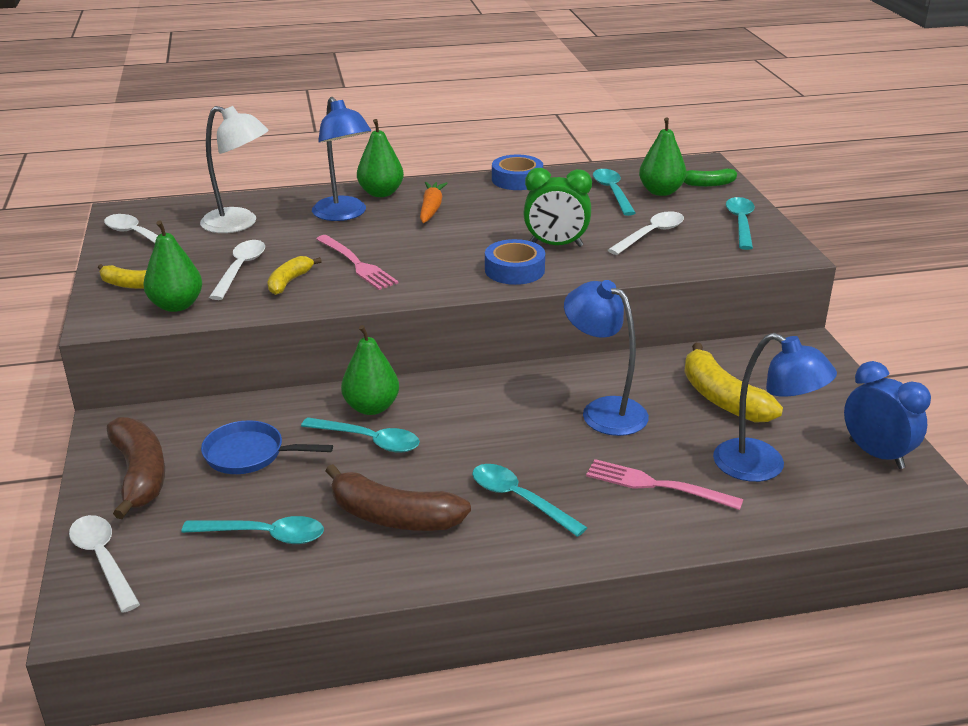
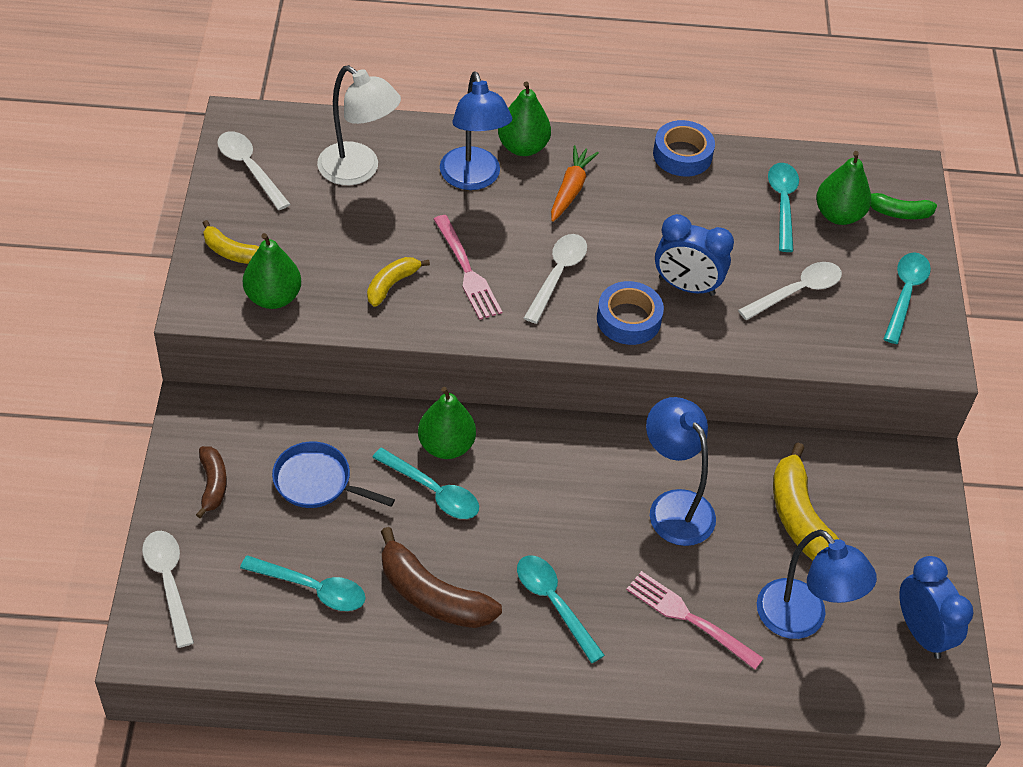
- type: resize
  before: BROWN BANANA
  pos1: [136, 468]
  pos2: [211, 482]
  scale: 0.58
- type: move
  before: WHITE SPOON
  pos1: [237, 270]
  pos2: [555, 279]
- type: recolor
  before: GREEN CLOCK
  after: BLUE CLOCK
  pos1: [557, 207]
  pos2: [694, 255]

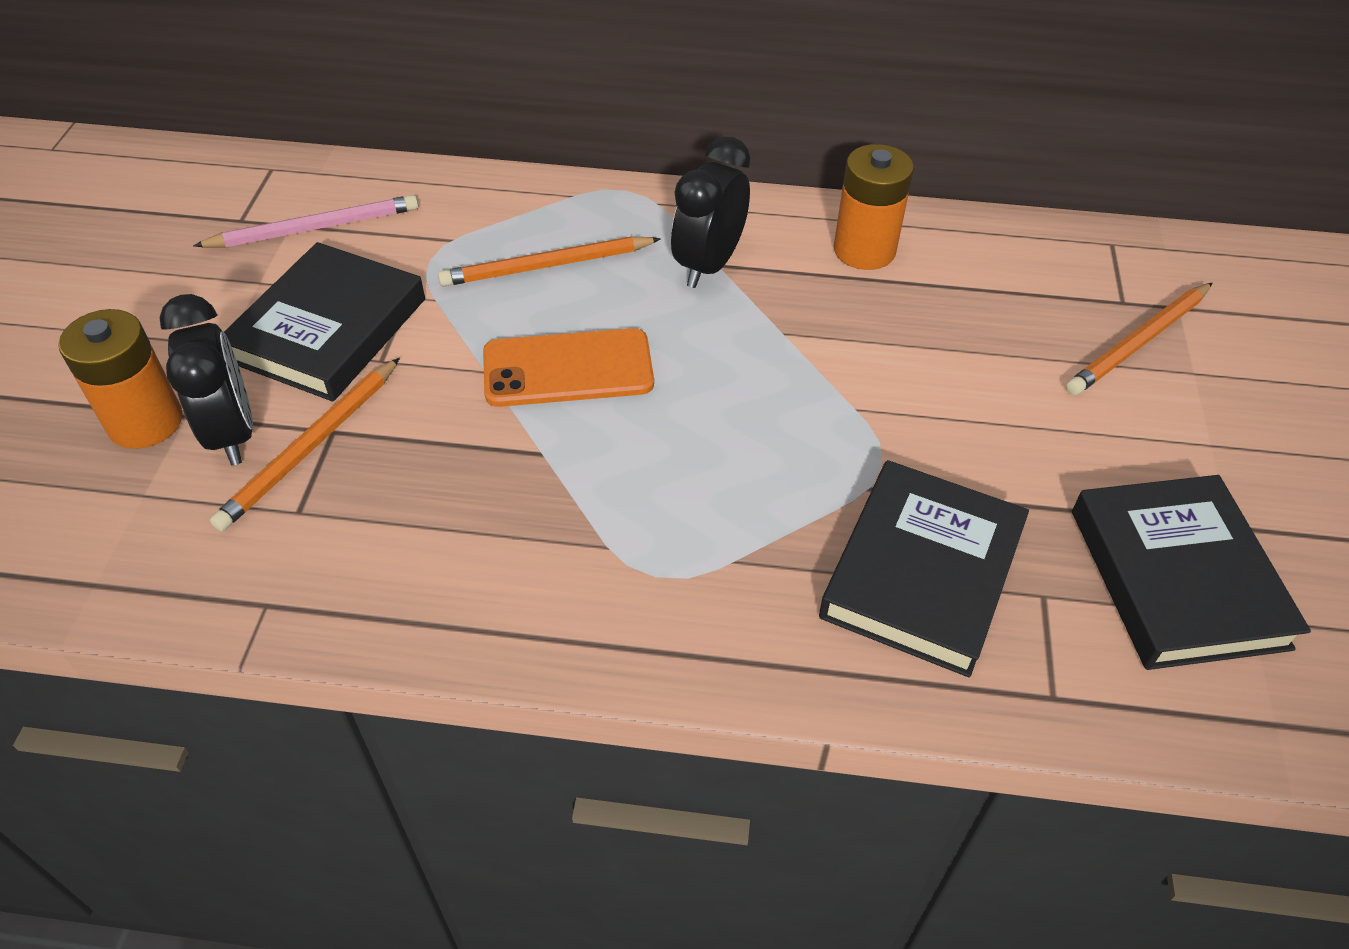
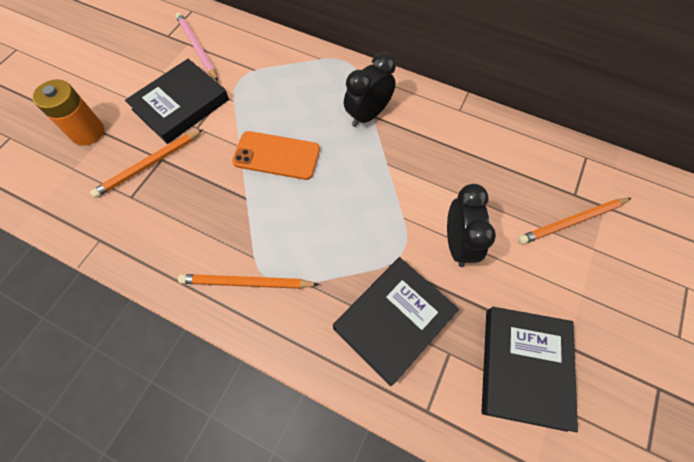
- type: move
  before: BLACK CLOCK
  pos1: [206, 380]
  pos2: [471, 225]
- type: rotate
  before: PINK PENCIL
  pos1: [306, 221]
  pos2: [197, 46]
  turn: -120
- type: move
  before: ORANGE PENCIL
  pos1: [549, 261]
  pos2: [248, 281]
- type: delete
  before: ORANGE BATTERY
  pos1: [874, 207]

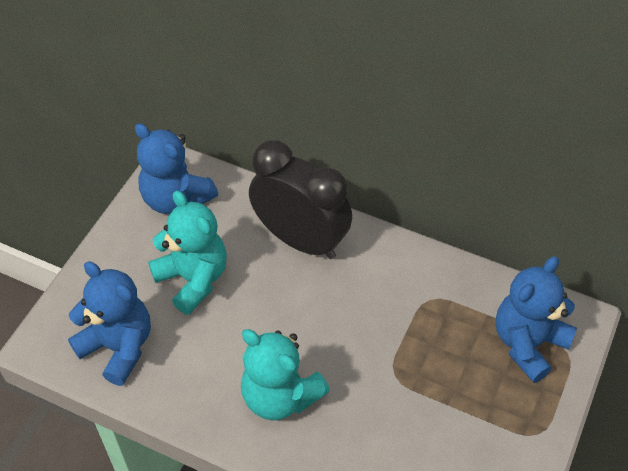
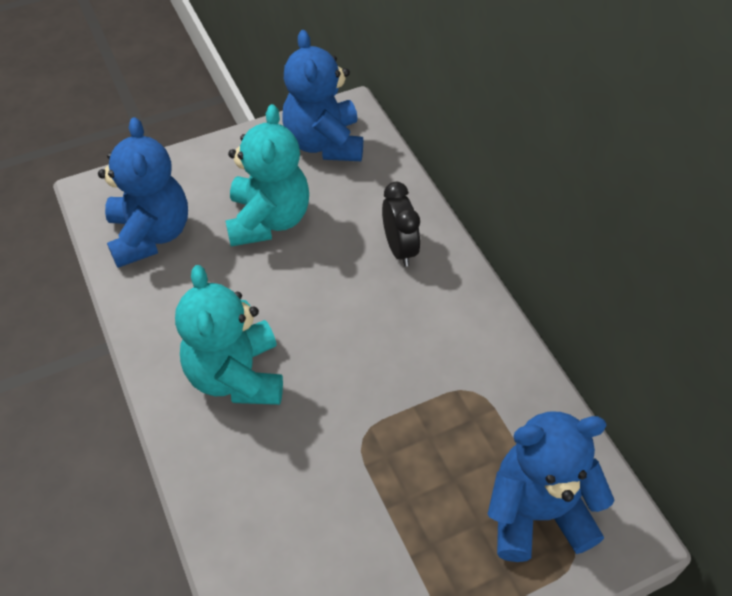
- type: resize
  before: BLACK CLOCK
  pos1: [300, 199]
  pos2: [401, 224]
  scale: 0.5

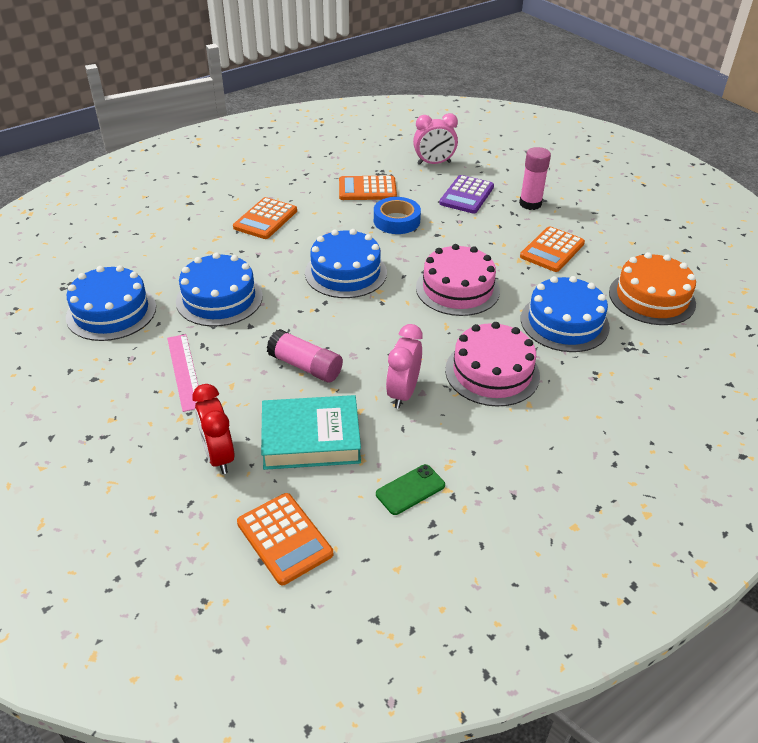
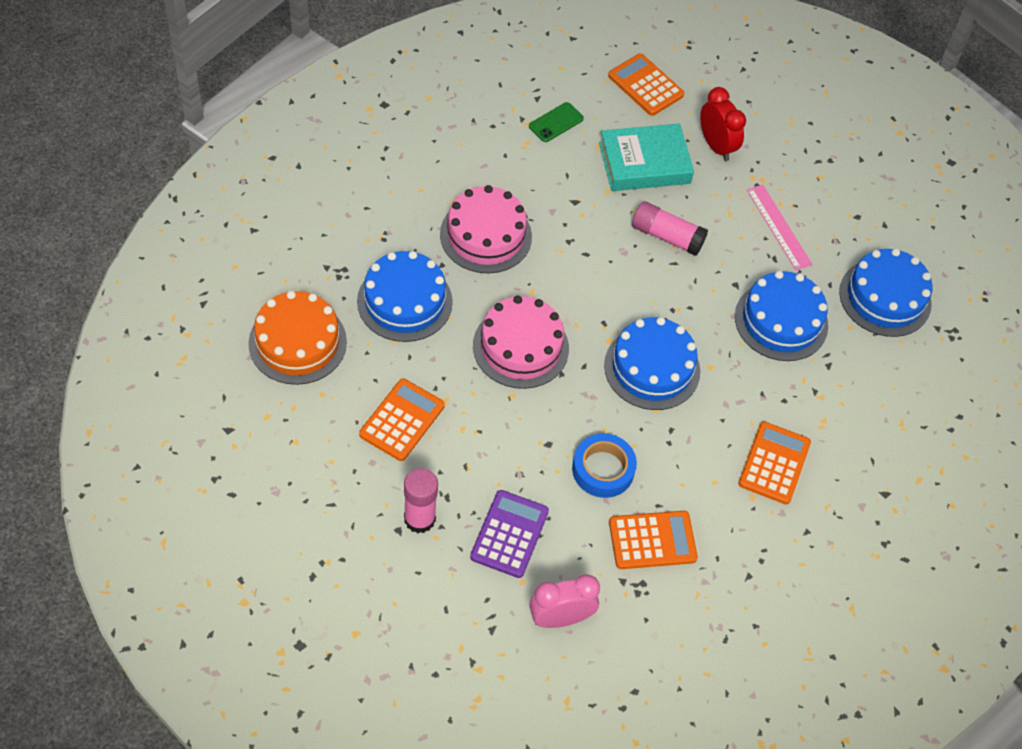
- type: delete
  before: PINK CLOCK
  pos1: [404, 366]

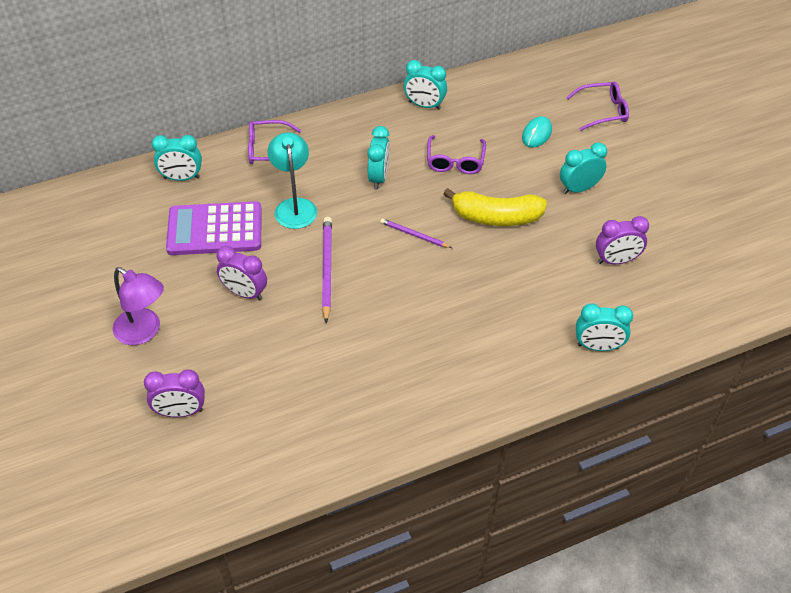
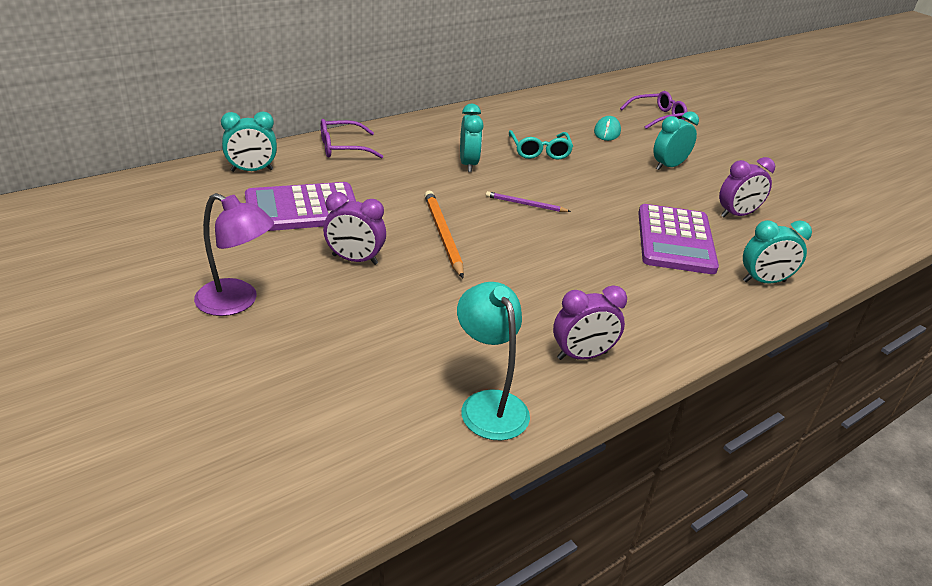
- type: move
  before: PURPLE CLOCK
  pos1: [174, 393]
  pos2: [590, 322]
- type: move
  before: TURQUOISE LAMP
  pos1: [292, 180]
  pos2: [493, 361]
- type: recolor
  before: PURPLE PENCIL
  after: ORANGE PENCIL
  pos1: [327, 270]
  pos2: [444, 234]
- type: delete
  before: TURQUOISE CLOCK
  pos1: [425, 85]
- type: recolor
  before: PURPLE GLASSES
  after: TURQUOISE GLASSES
  pos1: [456, 154]
  pos2: [541, 145]
- type: delete
  before: YELLOW BANANA
  pos1: [495, 207]
- type: insert
  after: PURPLE CALCULATOR
  pos2: [678, 239]

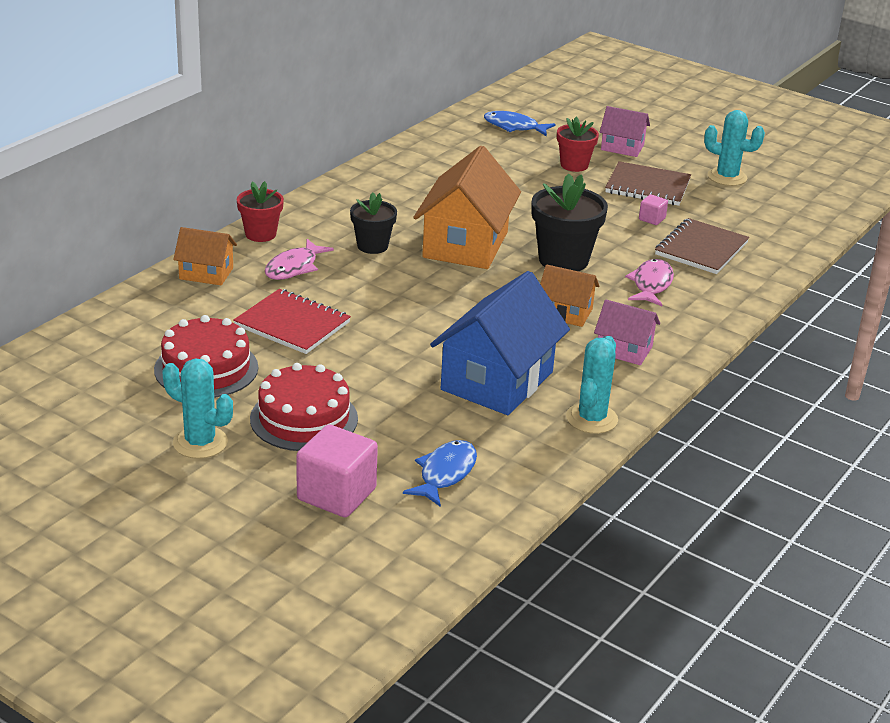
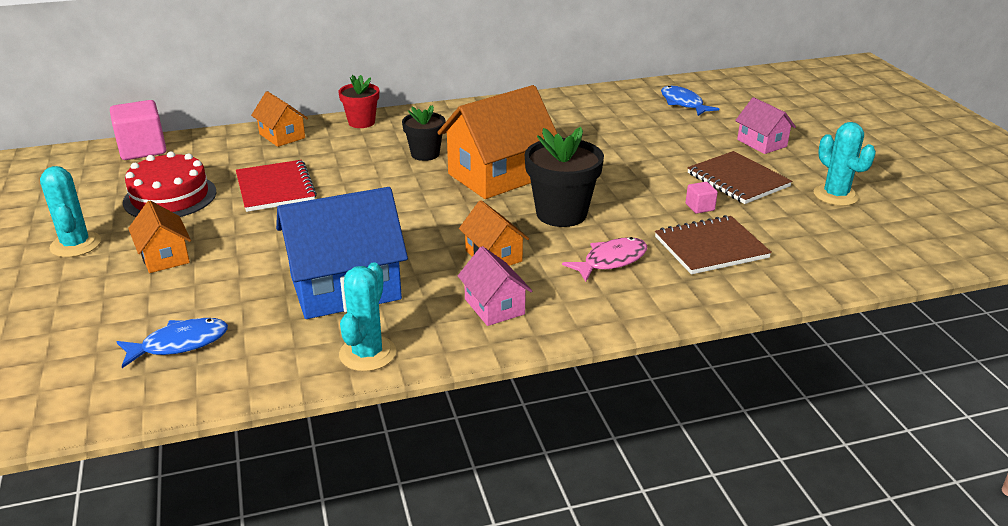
- type: replace
  before: RED CAKE
  after: ORANGE HOUSE
  pos1: [304, 407]
  pos2: [159, 236]
- type: delete
  before: PINK FISH
  pos1: [299, 259]
- type: move
  before: PINK CUBE
  pos1: [337, 470]
  pos2: [138, 130]
- type: delete
  before: RED FLOWER POT
  pos1: [578, 144]
- type: rotate
  before: TURQUOISE CACTUS
  pos1: [592, 385]
  pos2: [367, 316]
  turn: -45

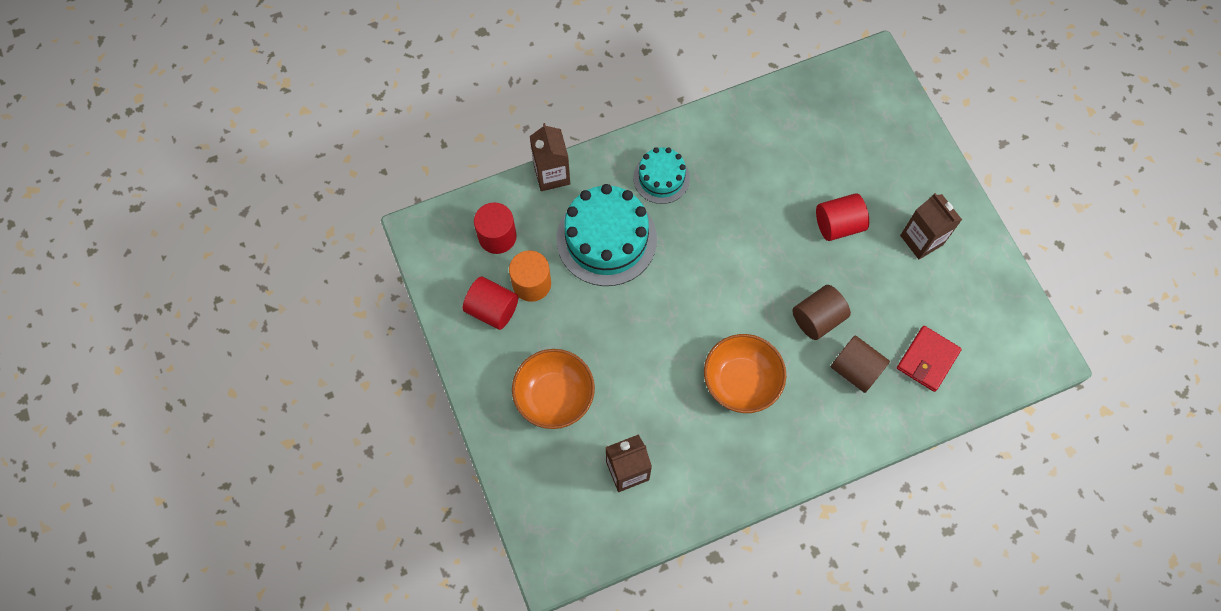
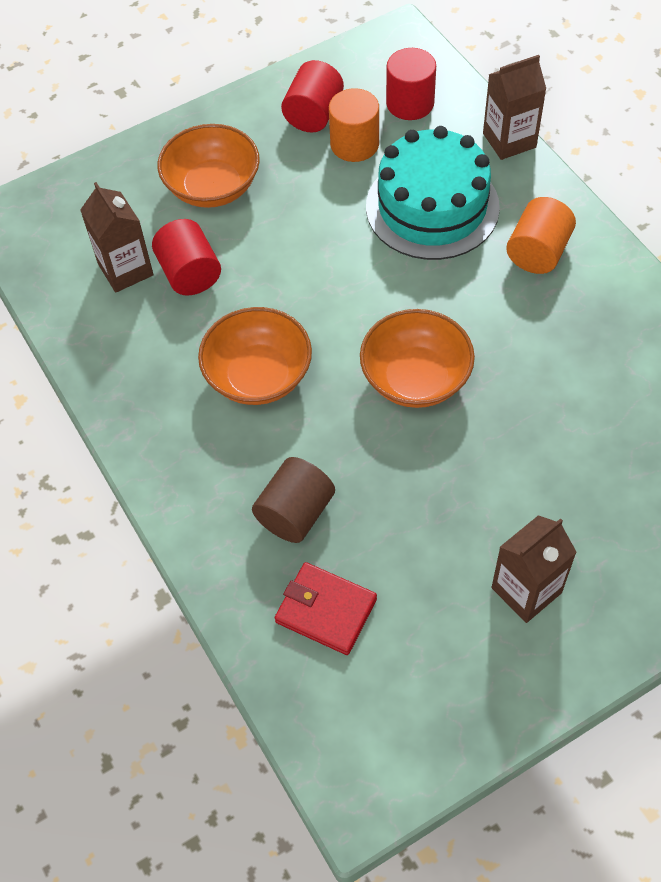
- type: replace
  before: TURQUOISE CAKE
  after: ORANGE CYLINDER
  pos1: [661, 175]
  pos2: [541, 235]
- type: delete
  before: BROWN CYLINDER
  pos1: [822, 312]
- type: move
  before: RED CYLINDER
  pos1: [842, 217]
  pos2: [186, 257]
- type: insert
  after: ORANGE BOWL
  pos2: [417, 358]

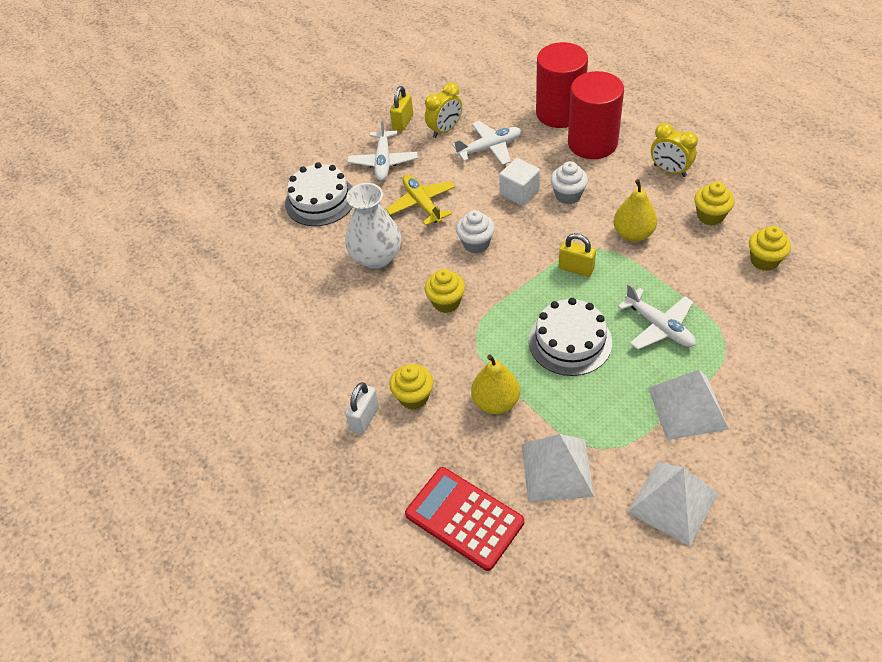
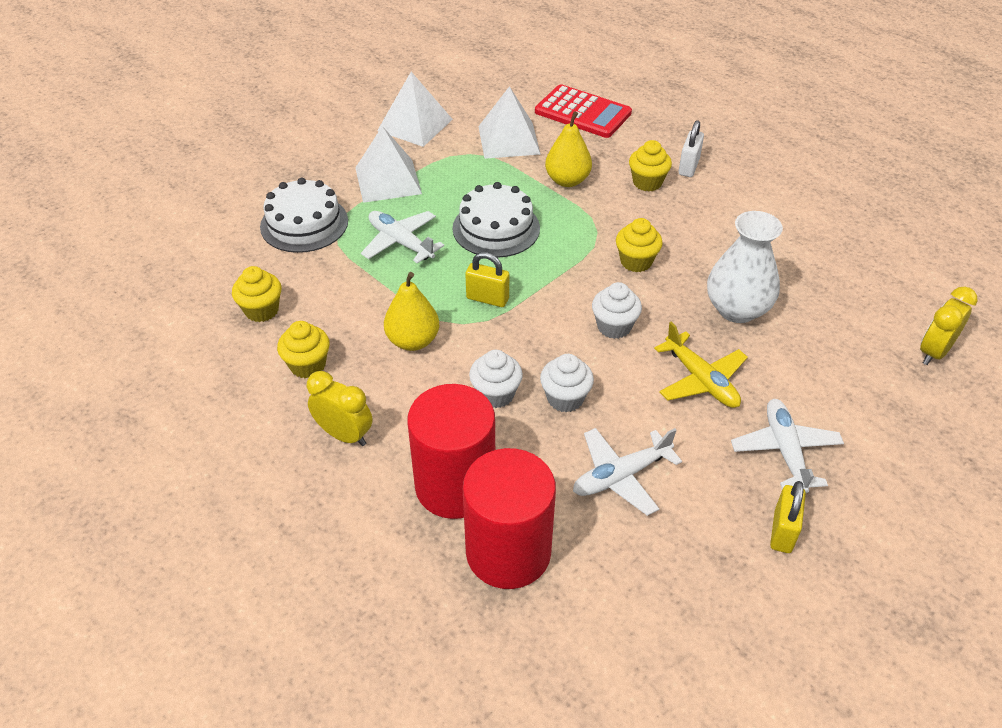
- type: move
  before: WHITE CAKE
  pos1: [319, 194]
  pos2: [304, 215]
- type: move
  before: YELLOW CLOCK
  pos1: [443, 110]
  pos2: [949, 326]
- type: replace
  before: WHITE CUBE
  after: WHITE CUPCAKE
  pos1: [519, 182]
  pos2: [567, 383]

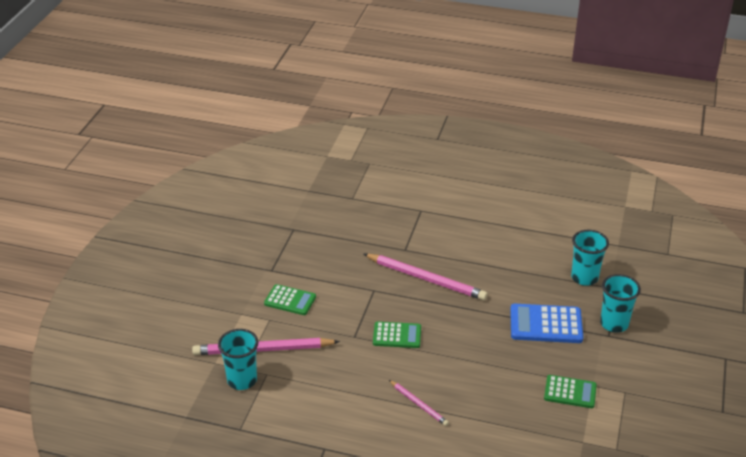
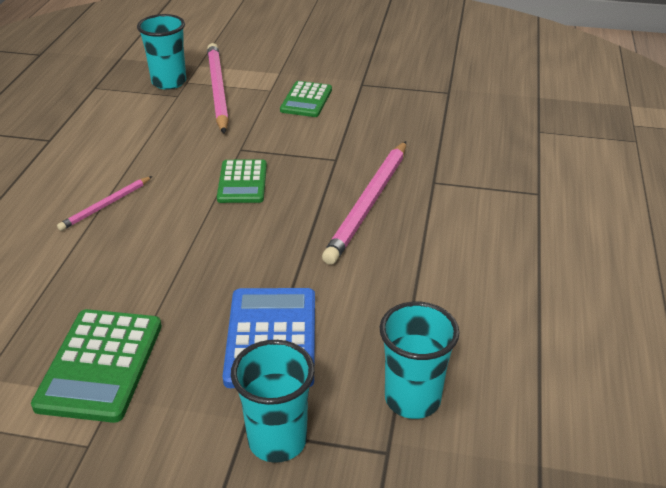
- type: resize
  before: GREEN CALCULATOR
  pos1: [570, 391]
  pos2: [96, 366]
  scale: 1.52

